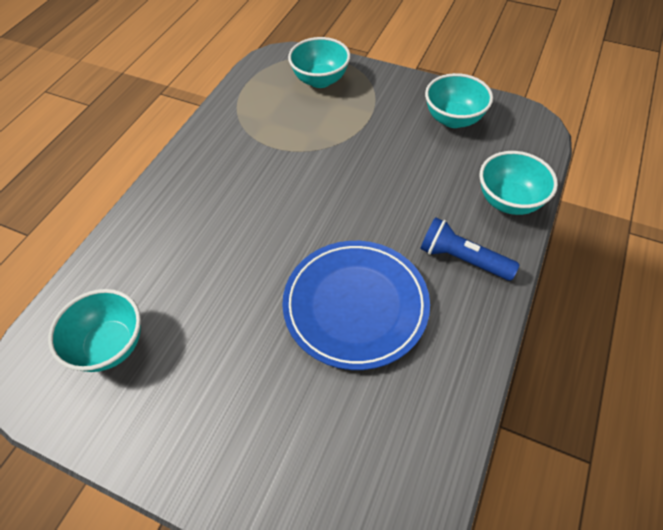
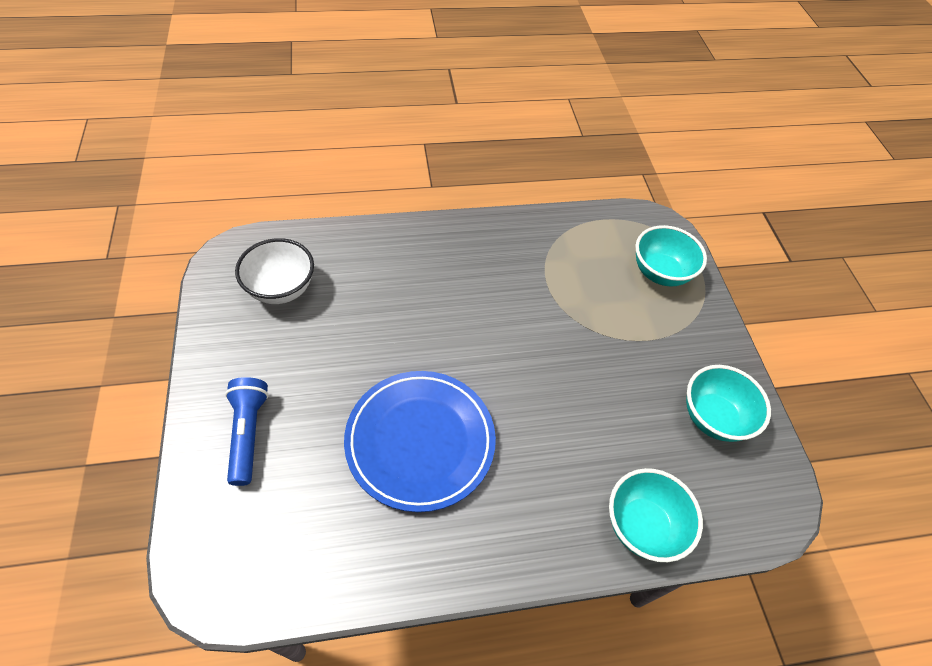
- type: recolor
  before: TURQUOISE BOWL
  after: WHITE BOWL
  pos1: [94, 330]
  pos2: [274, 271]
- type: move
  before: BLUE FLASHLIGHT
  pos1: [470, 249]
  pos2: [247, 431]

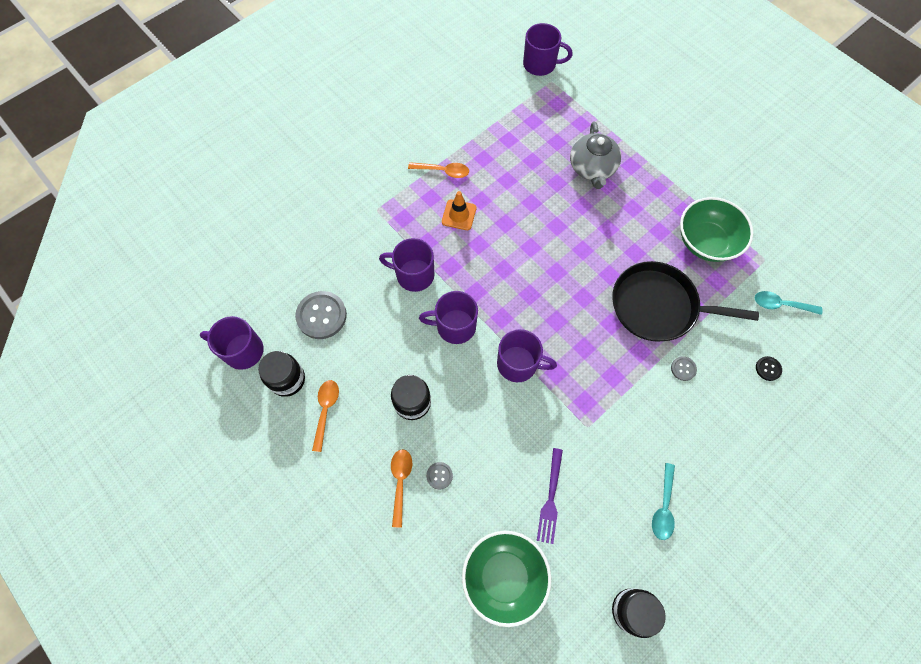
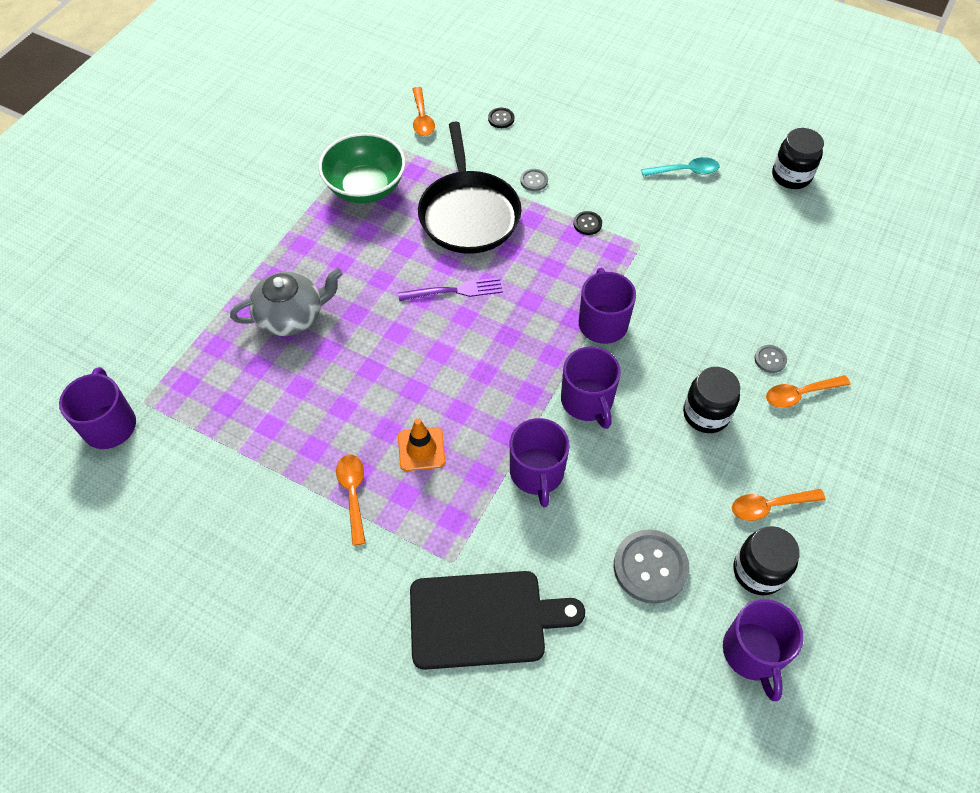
- type: delete
  before: GREEN BOWL
  pos1: [506, 579]
- type: move
  before: PURPLE FORK
  pos1: [550, 496]
  pos2: [450, 289]
- type: recolor
  before: TURQUOISE SPOON
  after: ORANGE SPOON
  pos1: [789, 303]
  pos2: [424, 111]
- type: insert
  after: BLACK CUTTING BOARD
  pos2: [497, 620]
- type: insert
  after: BLACK BUTTON
  pos2: [588, 223]

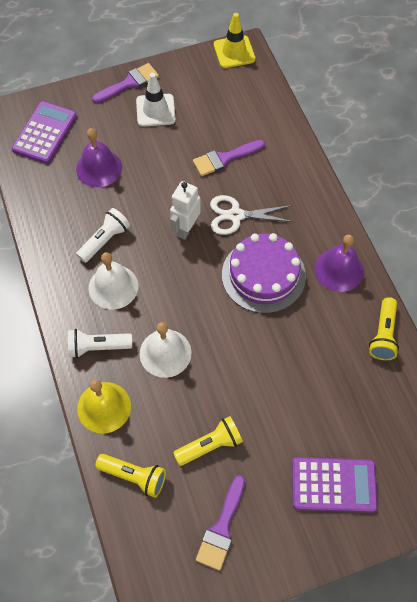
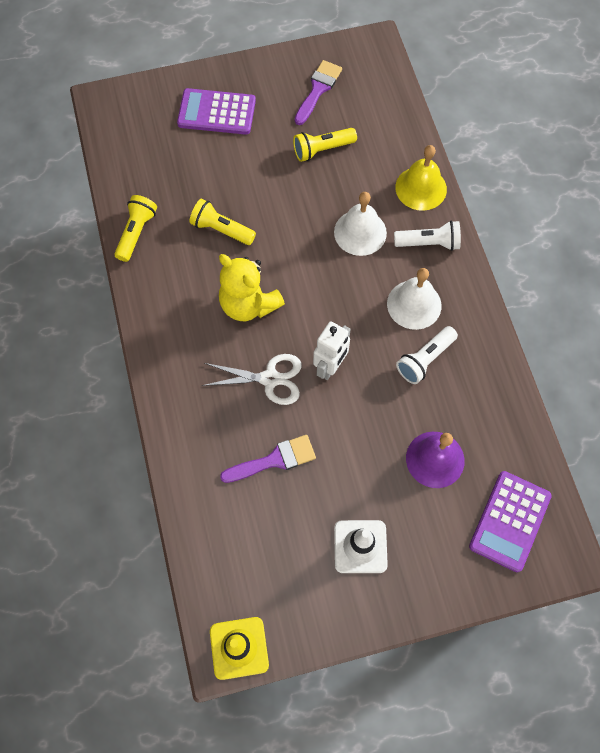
- type: delete
  before: PURPLE BRUSH
  pos1: [125, 83]
- type: move
  before: YELLOW FLASHLIGHT
  pos1: [130, 476]
  pos2: [222, 222]
- type: replace
  before: PURPLE CAKE
  after: YELLOW TEDDY BEAR
  pos1: [264, 273]
  pos2: [252, 287]
- type: delete
  before: PURPLE BELL
  pos1: [339, 263]

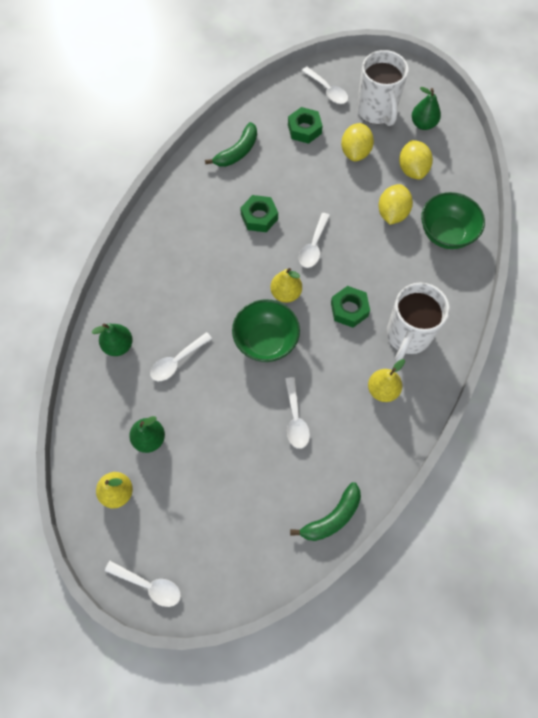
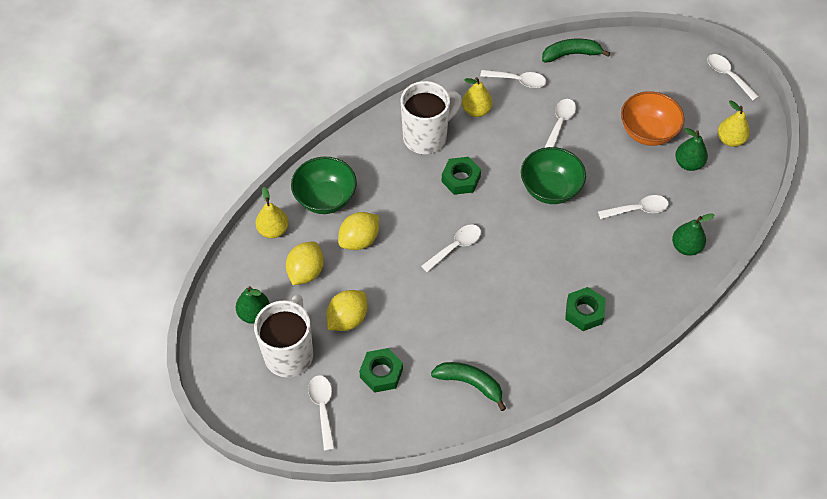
- type: rotate
  before: GREEN BANANA
  pos1: [231, 144]
  pos2: [468, 386]
  turn: 45
- type: move
  before: GREEN NUT
  pos1: [259, 213]
  pos2: [585, 309]
- type: move
  before: YELLOW PEAR
  pos1: [286, 285]
  pos2: [272, 212]
- type: insert
  after: WHITE SPOON
  pos2: [513, 79]
- type: insert
  after: ORANGE BOWL
  pos2: [653, 118]

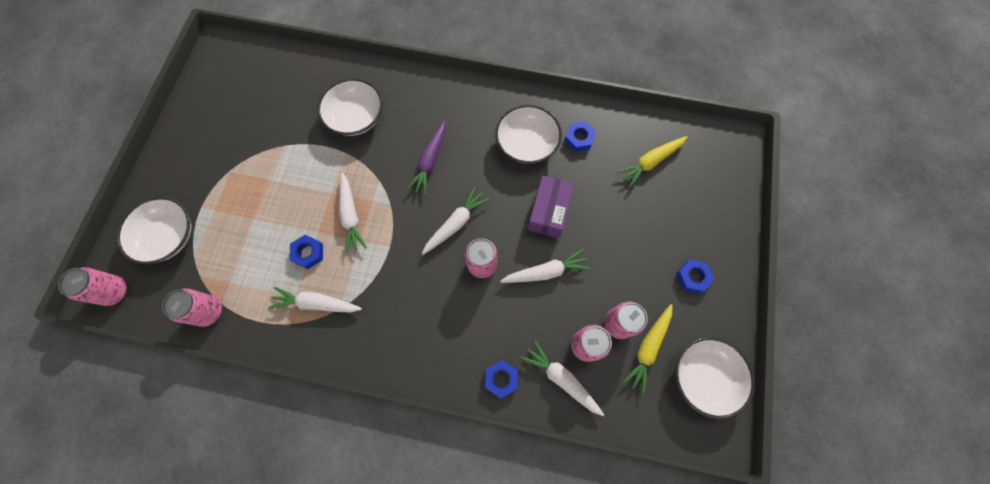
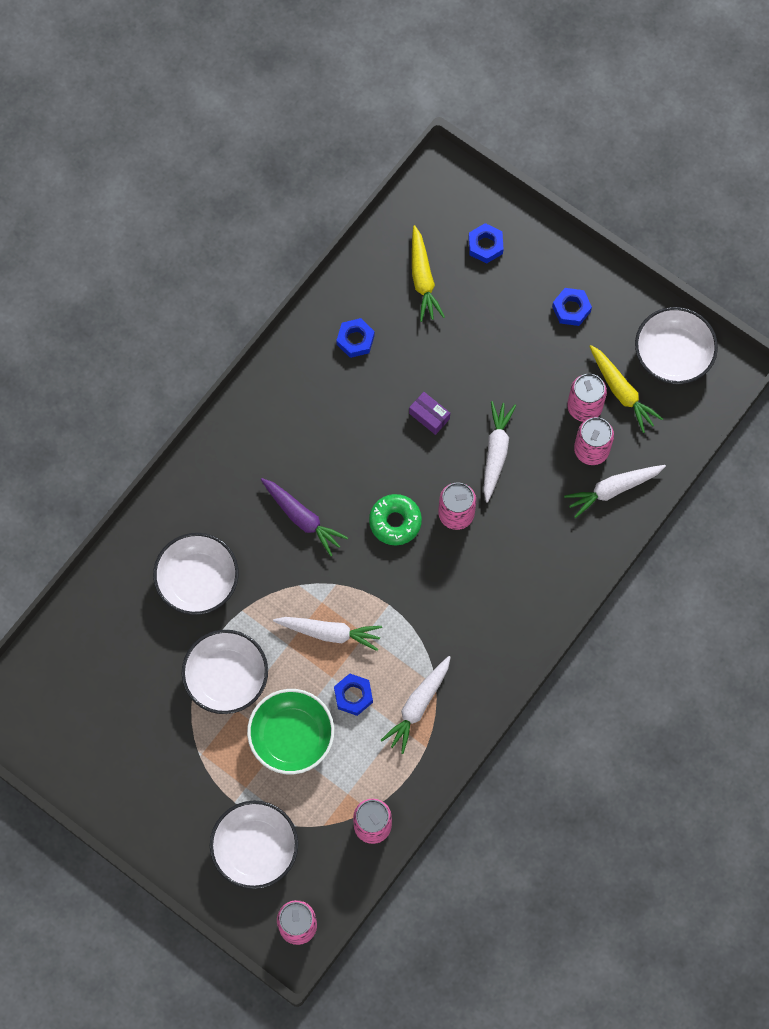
- type: replace
  before: WHITE CARROT
  after: GREEN DONUT
  pos1: [456, 220]
  pos2: [395, 519]
- type: move
  before: BLUE NUT
  pos1: [501, 379]
  pos2: [486, 243]
- type: move
  before: WHITE BOWL
  pos1: [528, 134]
  pos2: [225, 672]
- type: resize
  before: PURPLE BOX
  pos1: [551, 207]
  pos2: [429, 413]
  scale: 0.57
- type: insert
  after: GREEN BOWL
  pos2: [290, 731]

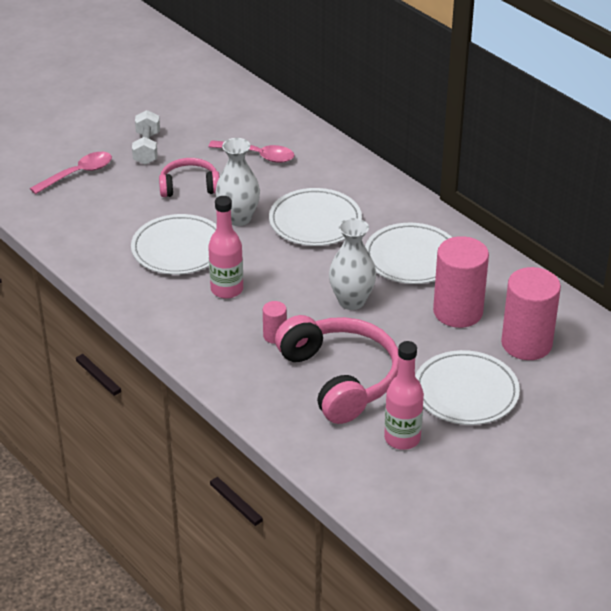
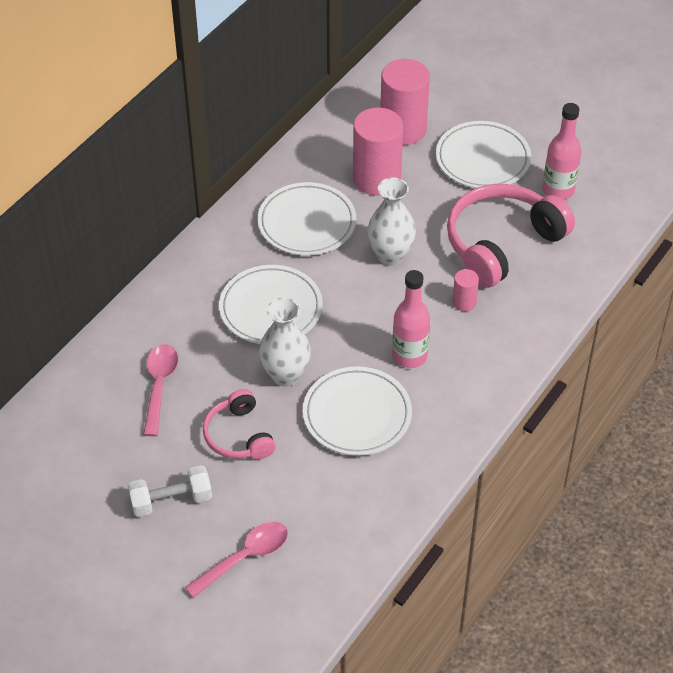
- type: rotate
  before: PINK SPOON
  pos1: [71, 173]
  pos2: [236, 560]
  turn: 105

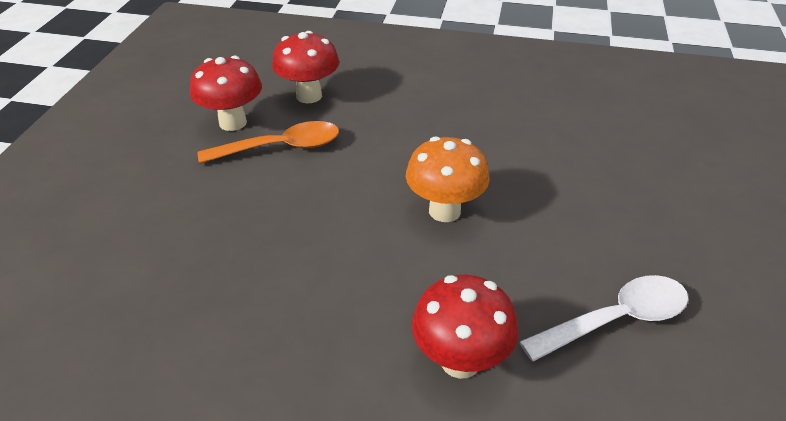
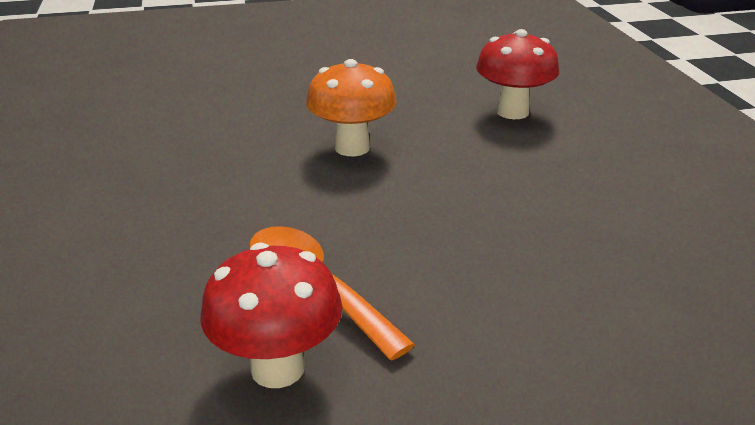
- type: delete
  before: RED MUSHROOM
  pos1: [305, 67]
- type: delete
  before: WHITE SPOON
  pos1: [604, 318]

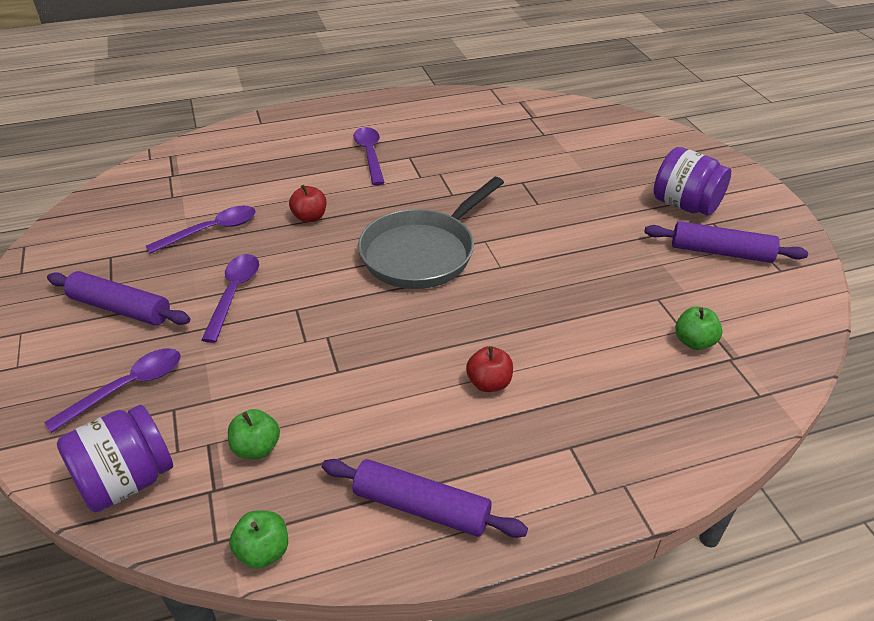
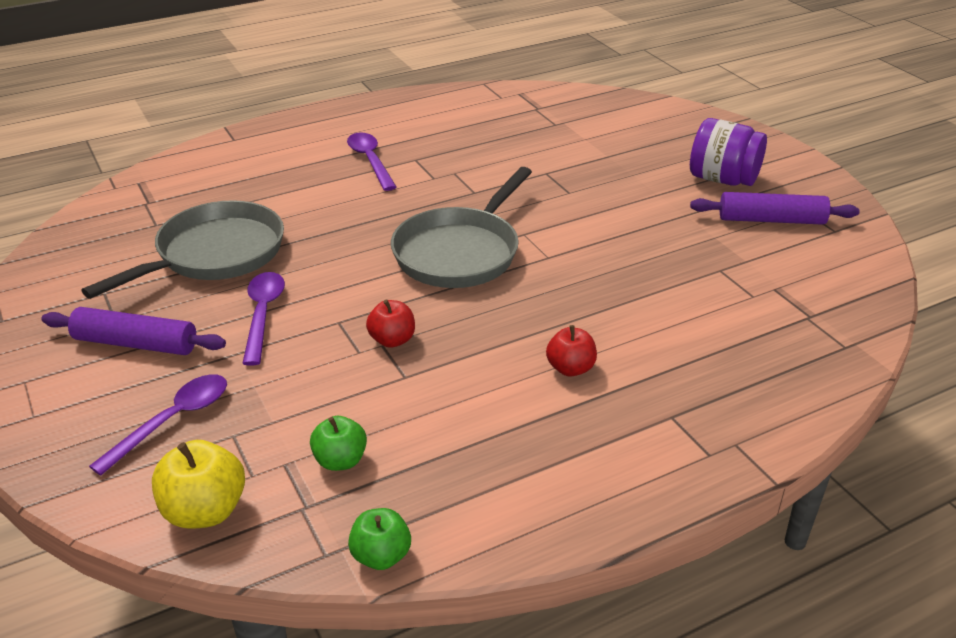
- type: replace
  before: PURPLE JAR
  after: YELLOW APPLE
  pos1: [115, 458]
  pos2: [198, 484]
- type: replace
  before: PURPLE SPOON
  after: GREY PAN
  pos1: [201, 230]
  pos2: [182, 249]
- type: move
  before: RED APPLE
  pos1: [307, 204]
  pos2: [390, 323]
- type: delete
  before: PURPLE ROLLING PIN
  pos1: [425, 498]
- type: delete
  before: GREEN APPLE
  pos1: [698, 328]

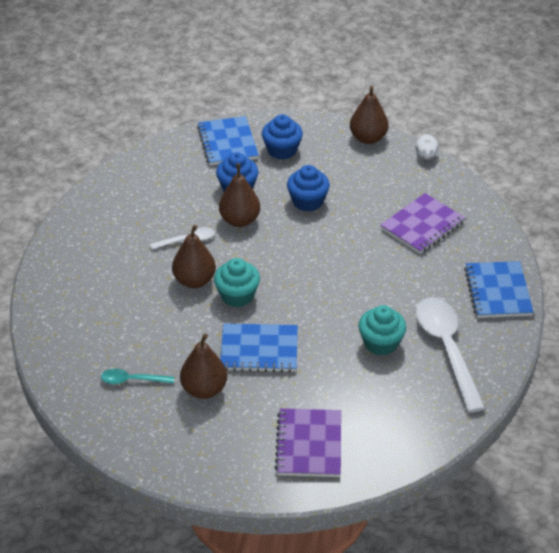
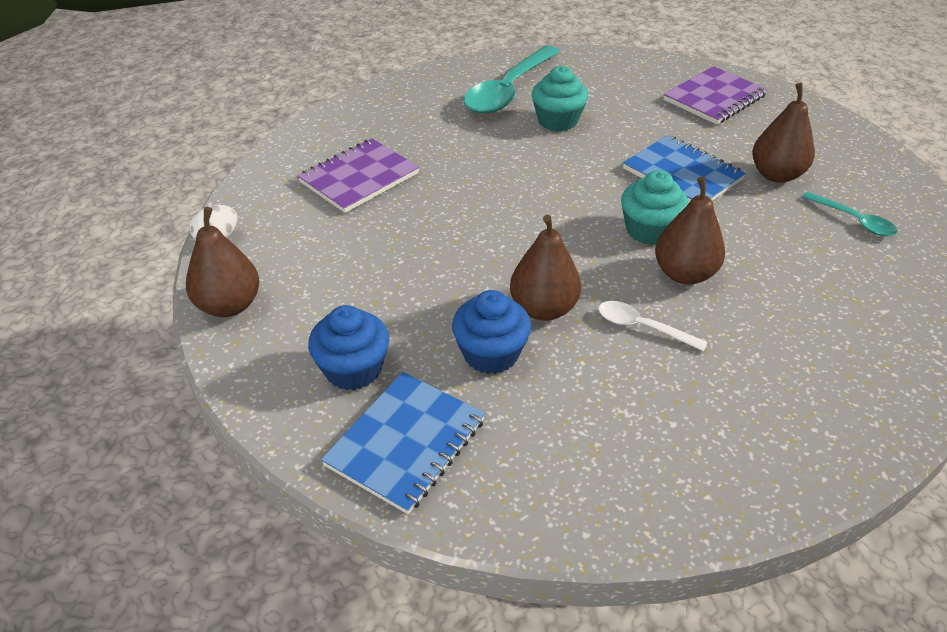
- type: delete
  before: BLUE CUPCAKE
  pos1: [308, 188]
- type: rotate
  before: PURPLE NOTEBOOK
  pos1: [422, 223]
  pos2: [358, 175]
  turn: -45
- type: recolor
  before: WHITE SPOON
  after: TURQUOISE SPOON
  pos1: [450, 355]
  pos2: [512, 79]
- type: delete
  before: BLUE NOTEBOOK
  pos1: [499, 289]

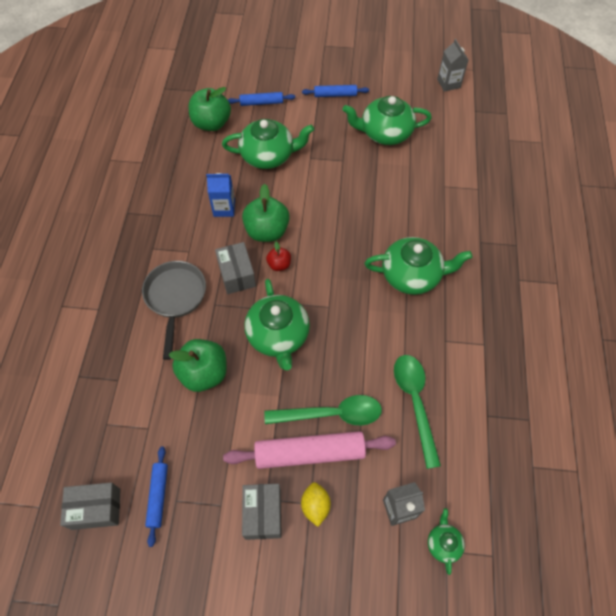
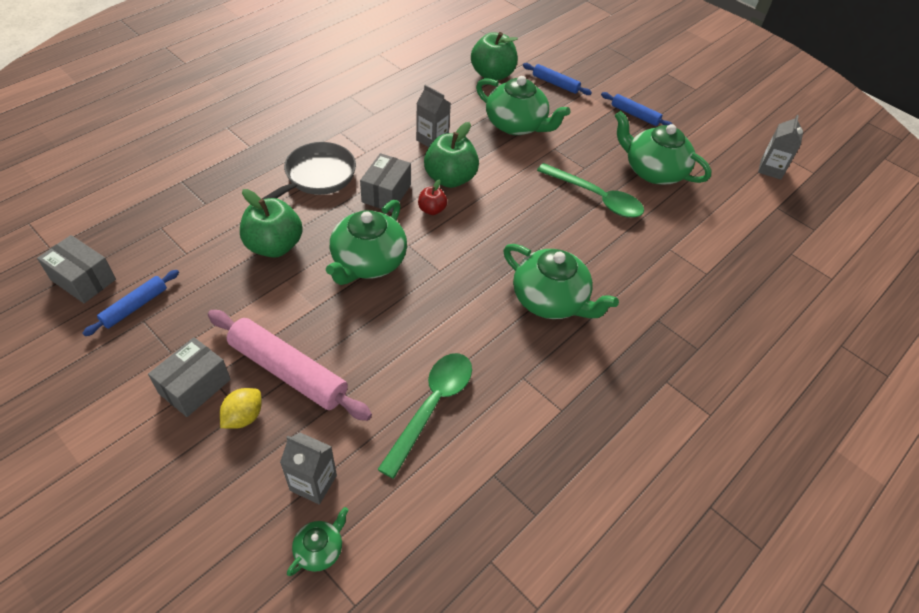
- type: recolor
  before: BLUE CARTON
  after: GREY CARTON
  pos1: [220, 195]
  pos2: [433, 116]
- type: move
  before: GREEN SPOON
  pos1: [323, 410]
  pos2: [590, 190]

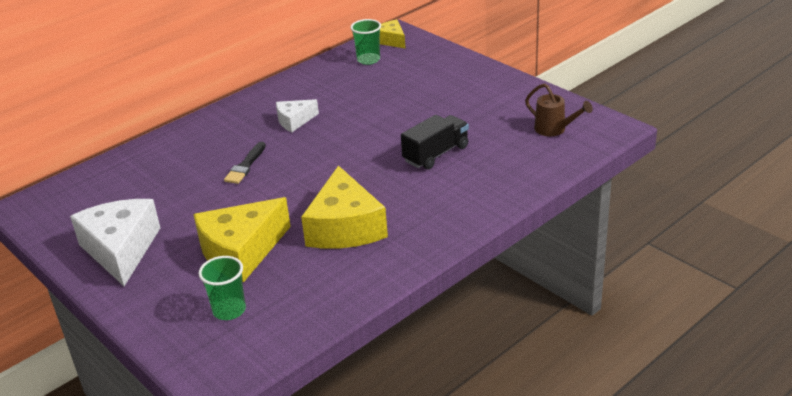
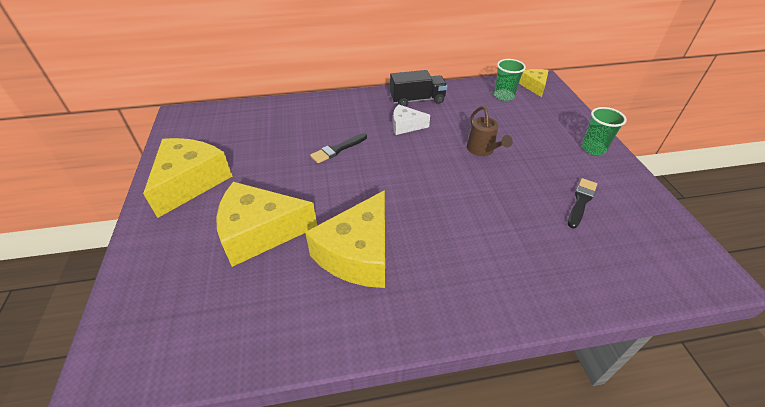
- type: recolor
  before: WHITE CHEESE
  after: YELLOW CHEESE
  pos1: [115, 242]
  pos2: [187, 178]
- type: move
  before: GREEN CUP
  pos1: [222, 288]
  pos2: [604, 131]
- type: move
  before: BLACK TRUCK
  pos1: [435, 142]
  pos2: [418, 88]
- type: move
  before: BROWN WATERING CAN
  pos1: [559, 109]
  pos2: [490, 131]
- type: insert
  after: BLACK BRUSH
  pos2: [582, 203]

